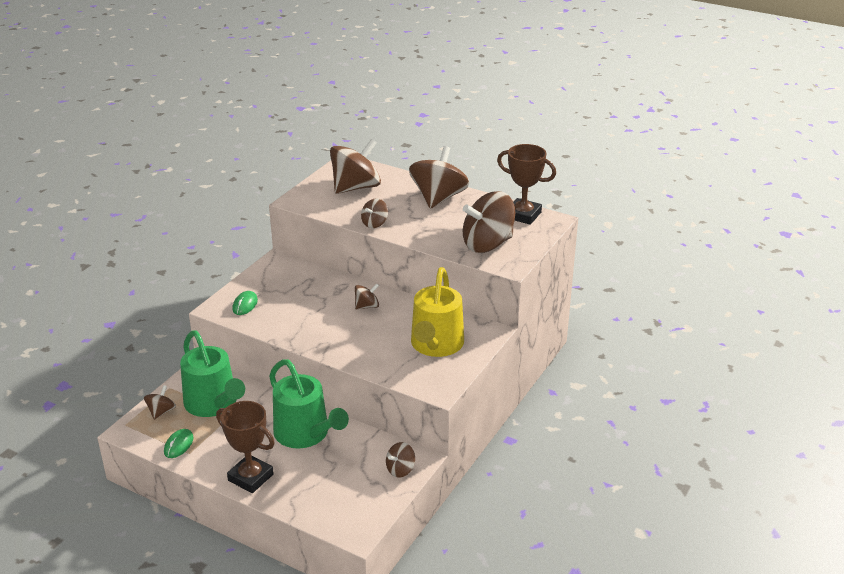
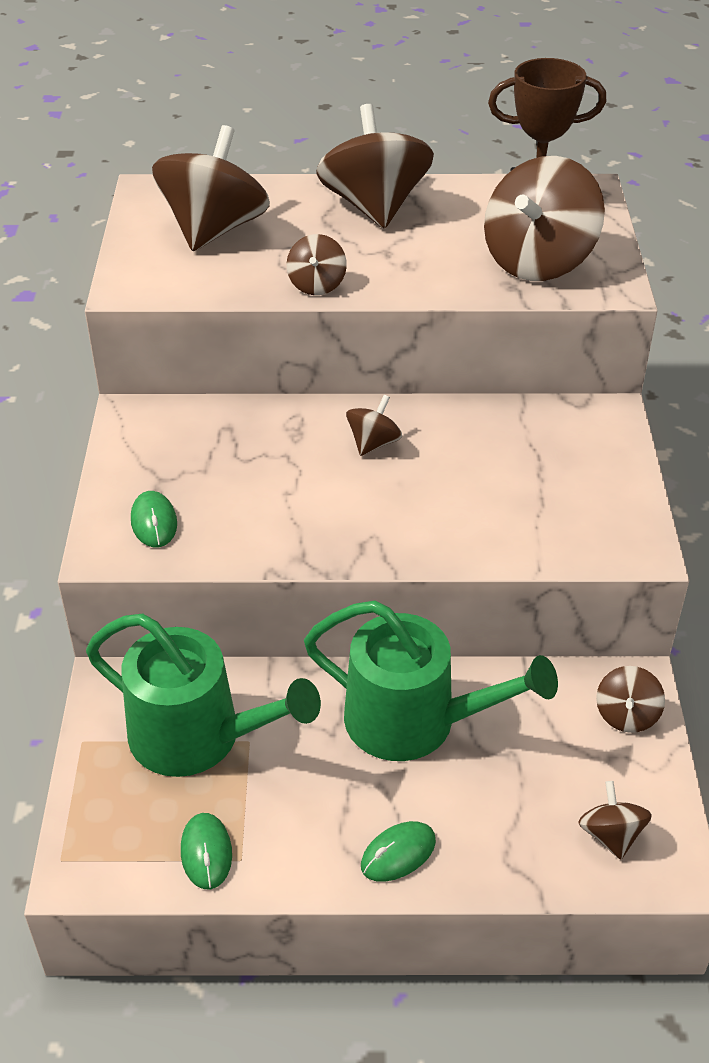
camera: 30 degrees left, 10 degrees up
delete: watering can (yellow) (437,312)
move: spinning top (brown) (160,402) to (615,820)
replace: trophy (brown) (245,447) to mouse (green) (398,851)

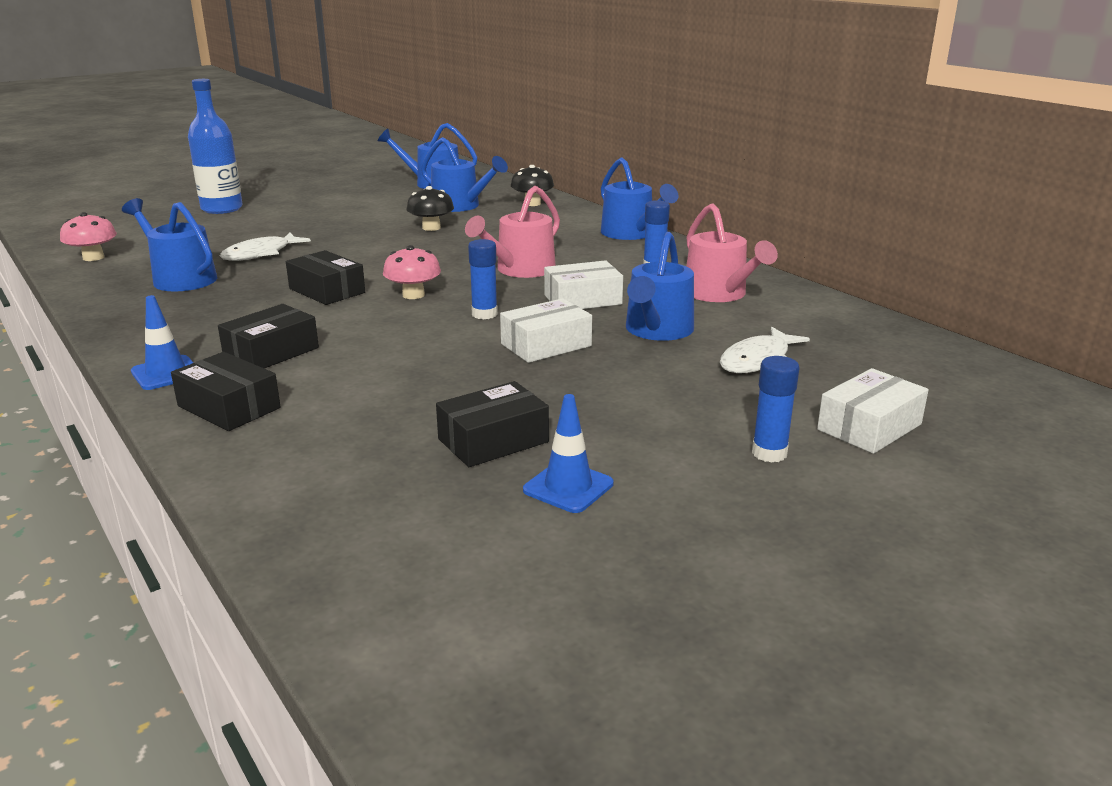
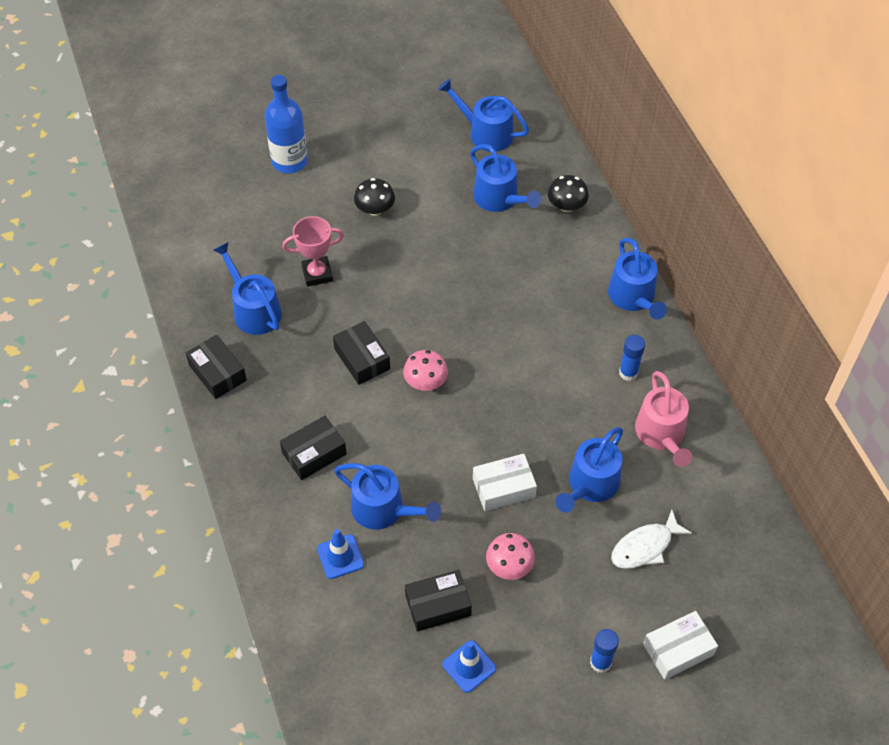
camera: 15 degrees right, 30 degrees up
delete: watering can (pink) (512,232); glue stick (blue) (483,279); box (white) (583,284)
insert: watering can (blue) (387,496)
move: mushroom (black) (430,208) to (374,197); mushroom (pink) (88,236) to (510,556); traffic cone (blue) (162,342) to (340,554); box (black) (226,391) to (216,367)
replace: fish (white) (265,247) to trophy (pink) (313,251)

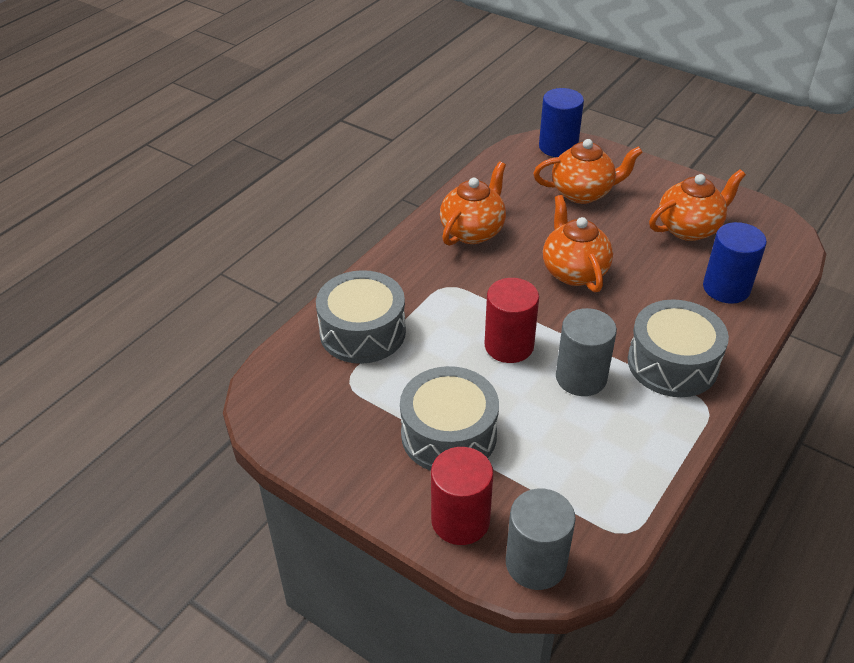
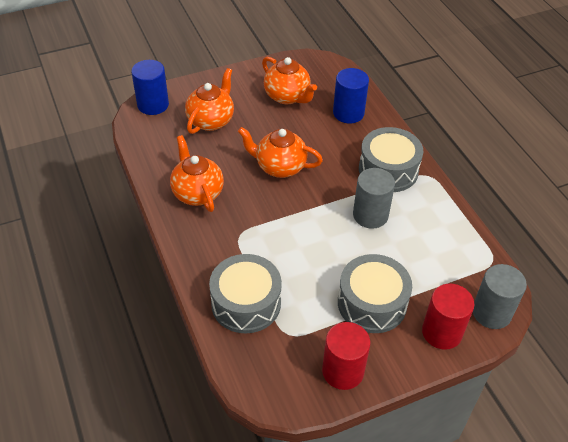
camera: 60 degrees left, 5 degrees up
move: cylinder (red) (512,320) to (346,356)
rotate: teapot (orange) (697,205) = (289,80) 135 degrees clockwise

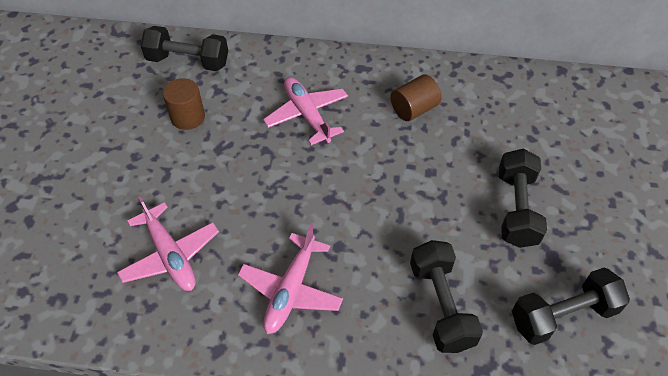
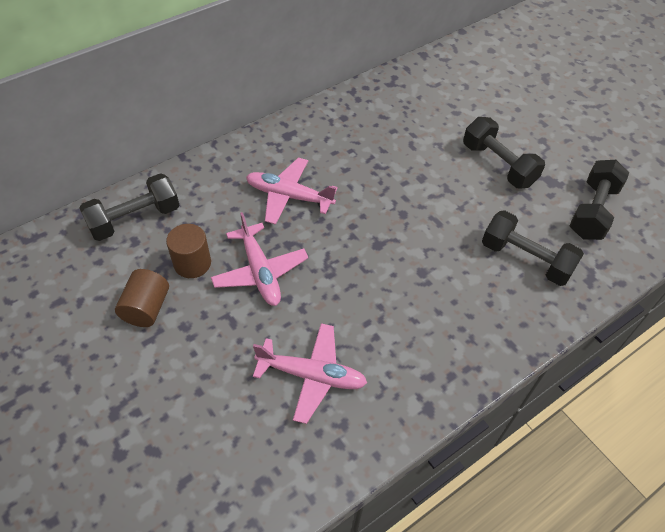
camera: 45 degrees left, 0 degrees up
move: cylinder (brown) (416,98) to (142,298); plane (pink) (290,279) to (259,259)

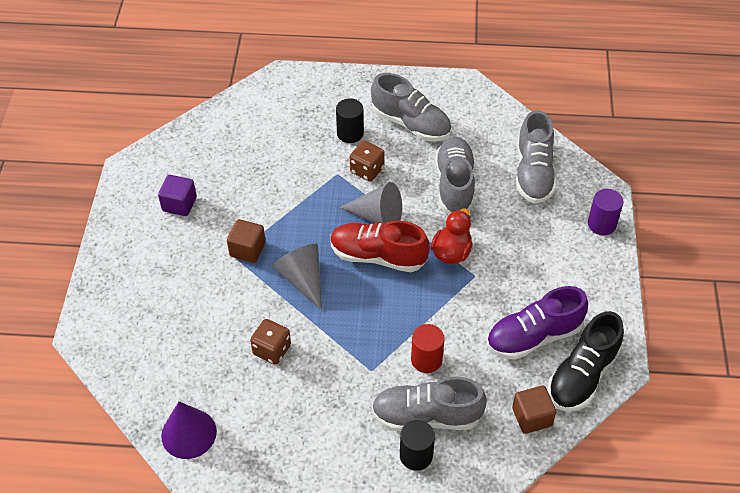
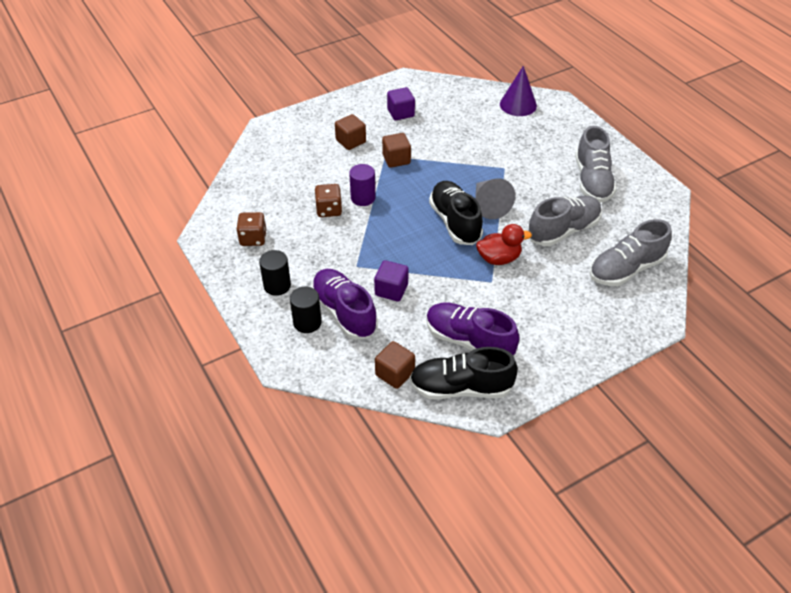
camera: 55 degrees right, 5 degrees down
delete: cone (grey) (297,277)
insert: cube (brown) (350,132)
move: cylinder (black) (350,120) to (275,273); dice (brown) (367,161) to (251,229); cylinder (purple) (606,212) to (362,185); cone (purple) (189,430) to (518,91)
replace: cylinder (red) (428,348) to cube (purple) (391,281)
recolor: shoe (red) (379,246) to shoe (black) (456,213); shoe (grey) (429,403) to shoe (purple) (345,304)

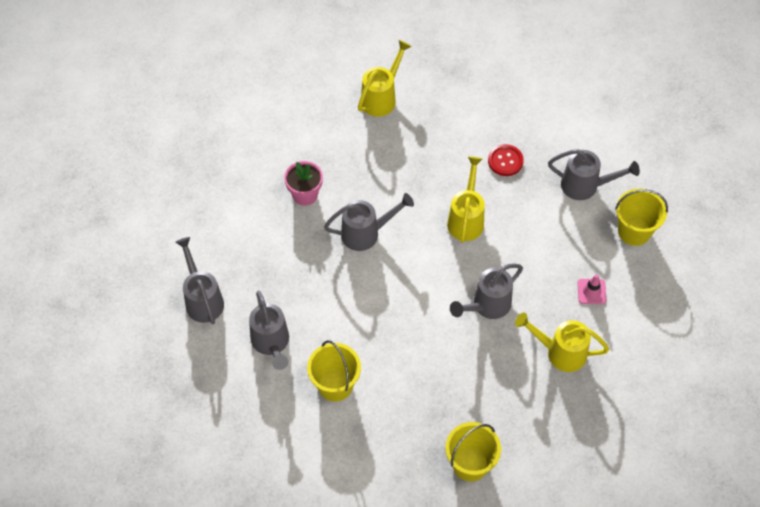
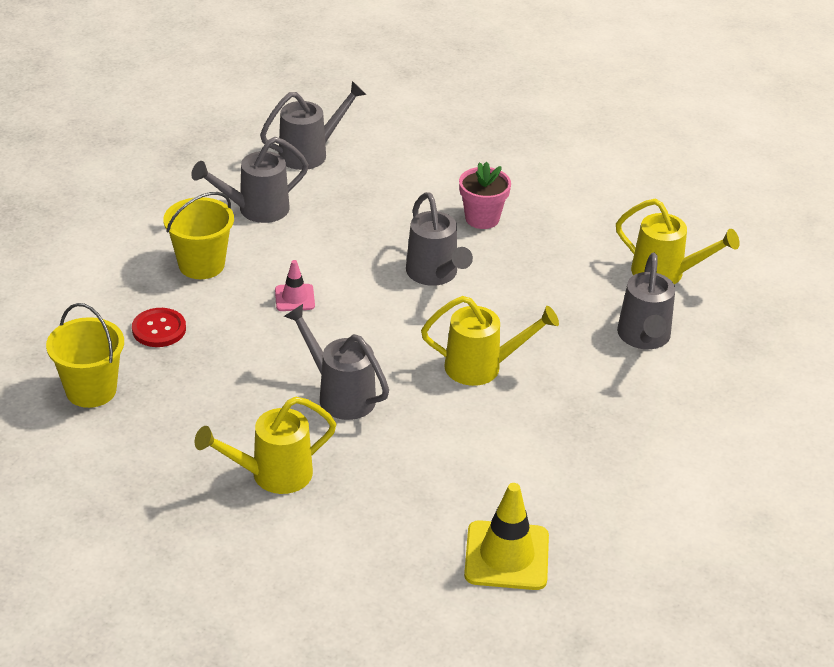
camera: 80 degrees right, 20 degrees down
move: button (red) (506,160) to (159,327); watering can (grey) (594,174) to (646,301); traffic cone (pink) (592,289) to (295,285)
replace: bucket (yellow) (641,217) to traffic cone (yellow) (506,536)
rotate: watering can (yellow) (562,342) = (265,445) 120 degrees counterclockwise

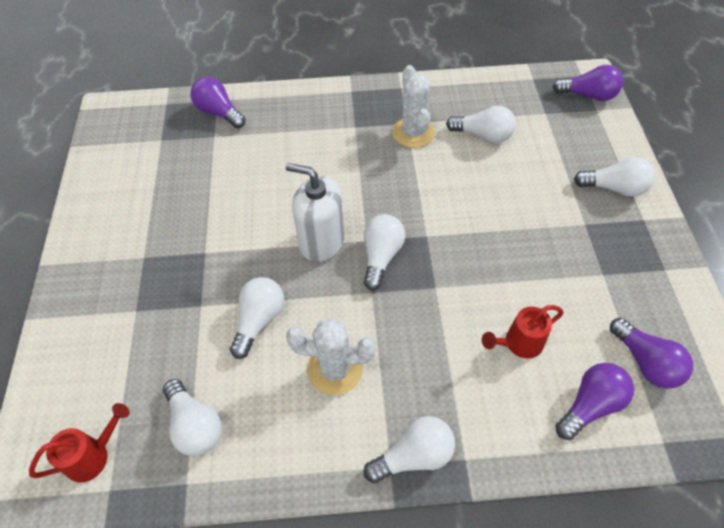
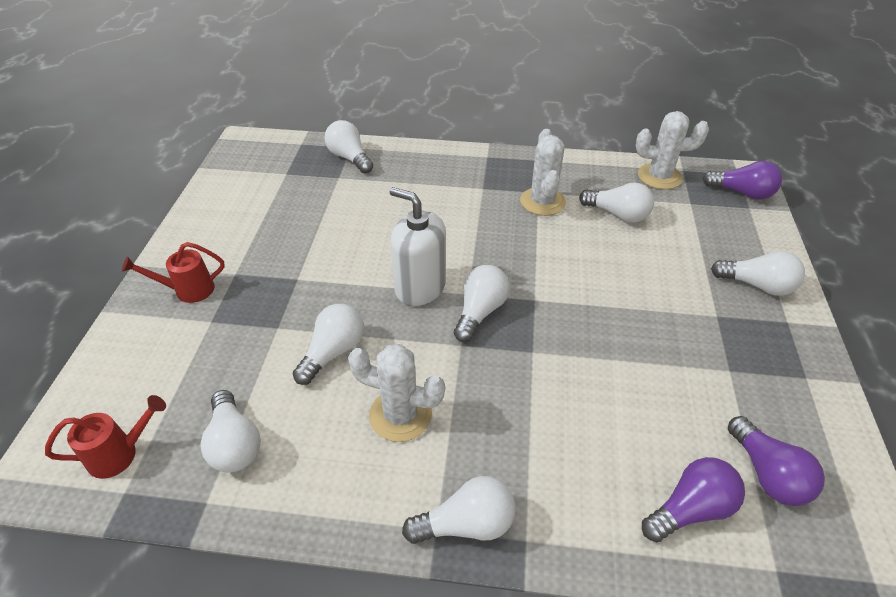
camera: 10 degrees right, 10 degrees down
insert: cactus (white) (672,150)
move: watering can (red) (523,331) to (173,272)
recolor: light bulb (purple) (218,102) to light bulb (white) (349,146)

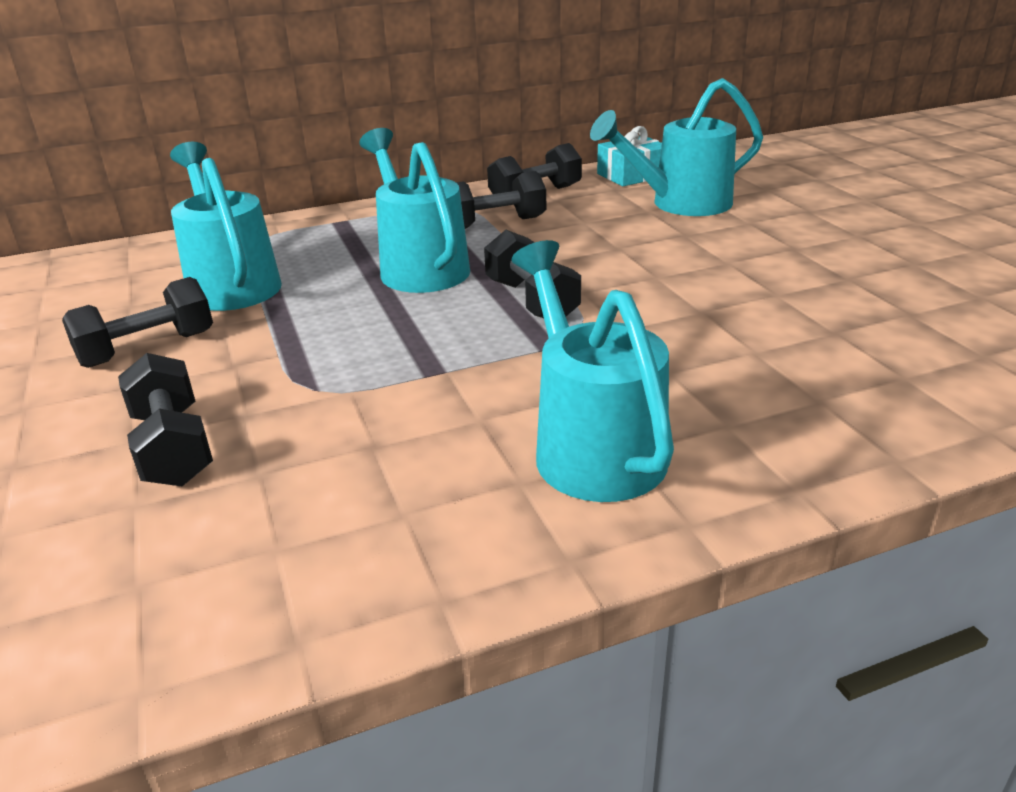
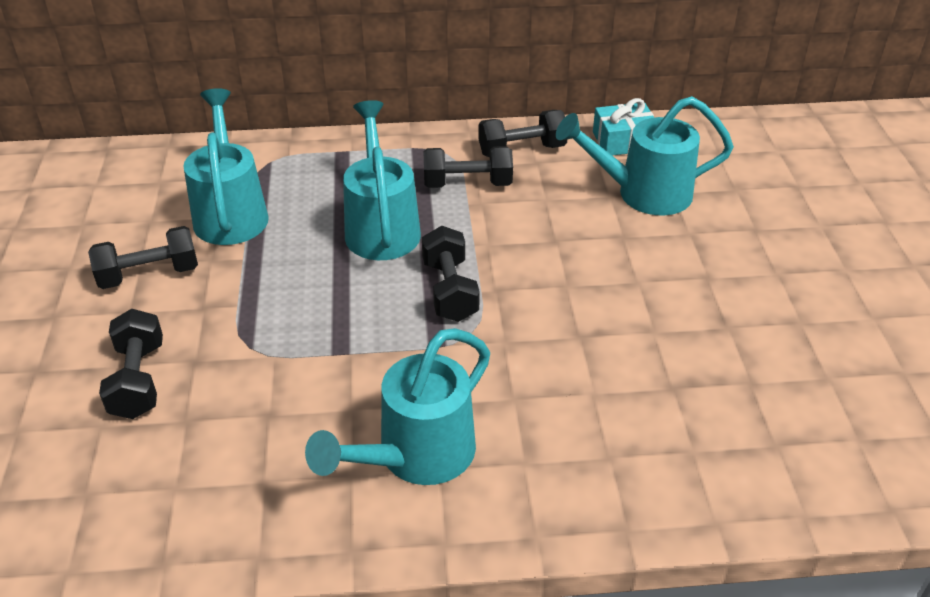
camera: 15 degrees right, 10 degrees up
rotate: watering can (turquoise) (592,371) = (397,406) 135 degrees counterclockwise

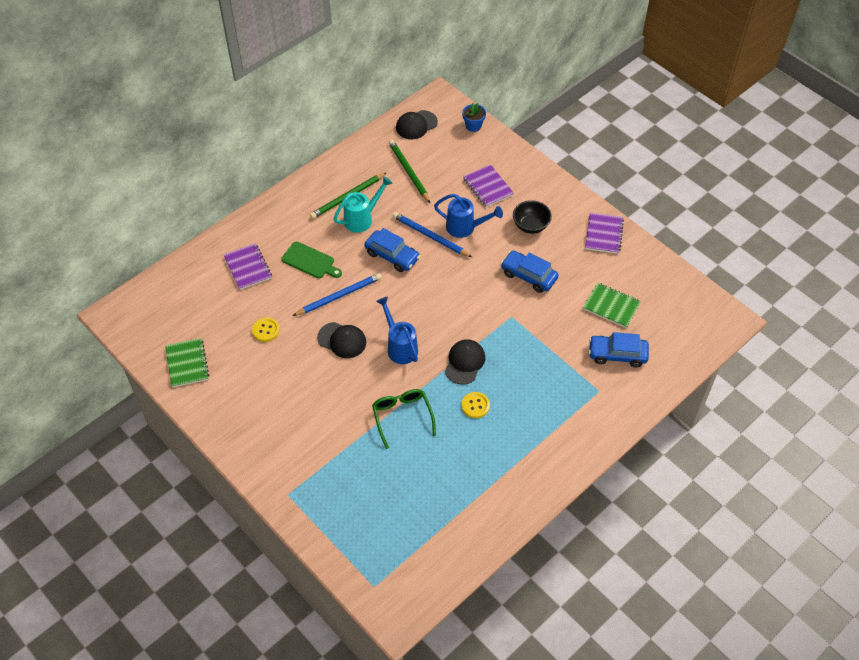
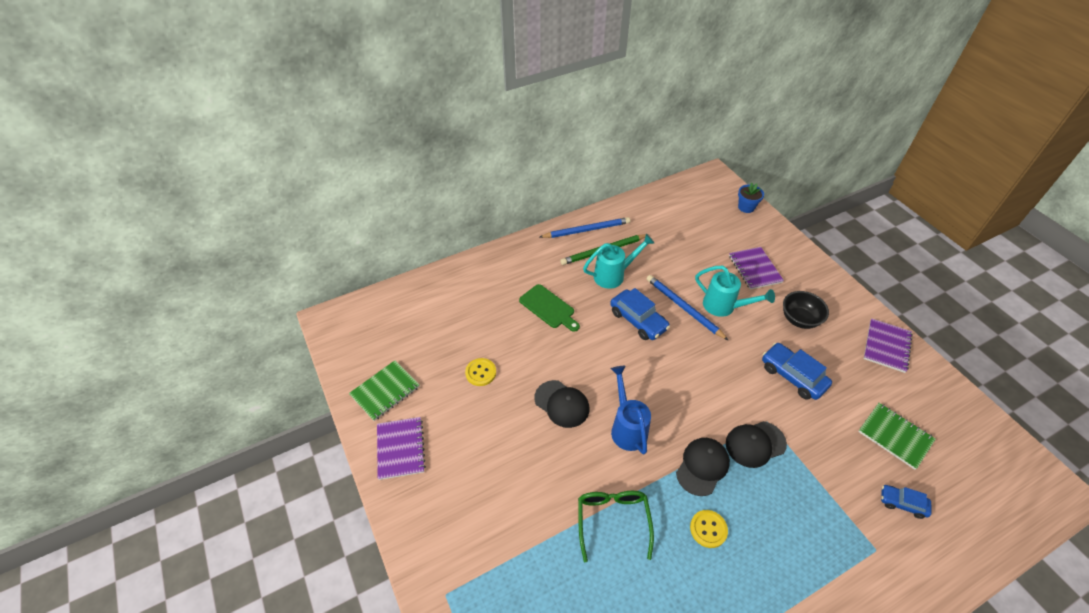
camera: 15 degrees right, 5 degrees down
delete: pencil (green) (409,171)
move: cap (black) (417,124) to (756,444); notebook (purple) (248,266) to (401,448); pencil (blue) (337,294) to (585,227)
recolor: watering can (blue) (468,216) to watering can (turquoise) (735,291)
rotate: notebook (green) (187,363) = (384,390) 45 degrees clockwise
resize: car (blue) (619,349) = (906,502) x0.60

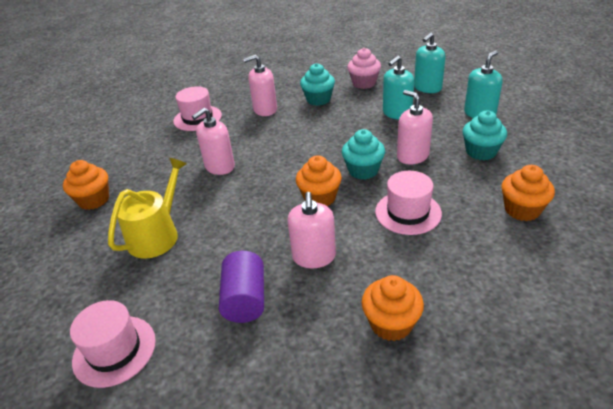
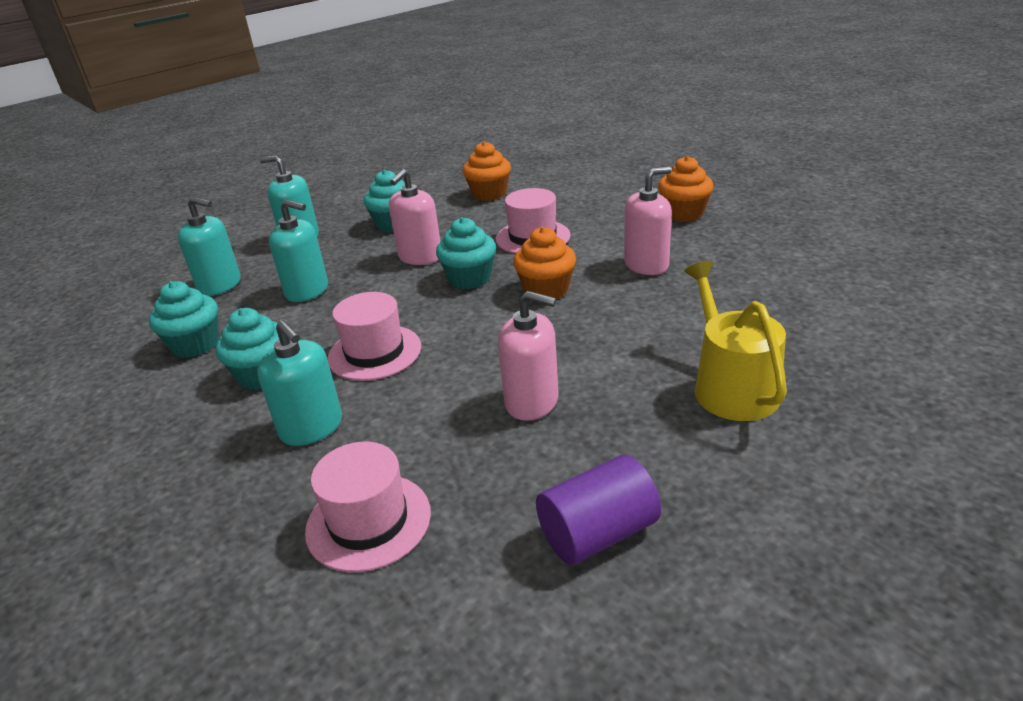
camera: 115 degrees left, 5 degrees down
delete: cupcake (orange) (86,185)
move: cylinder (purple) (241,287) to (598,510); hat (pink) (113,344) to (374,336)
recolor: cupcake (pink) (364,68) to cupcake (turquoise) (184,319); soap dispenser (pink) (260,85) to soap dispenser (turquoise) (299,383)
rotate: watering can (yellow) (147,208) = (736,341) 75 degrees clockwise

